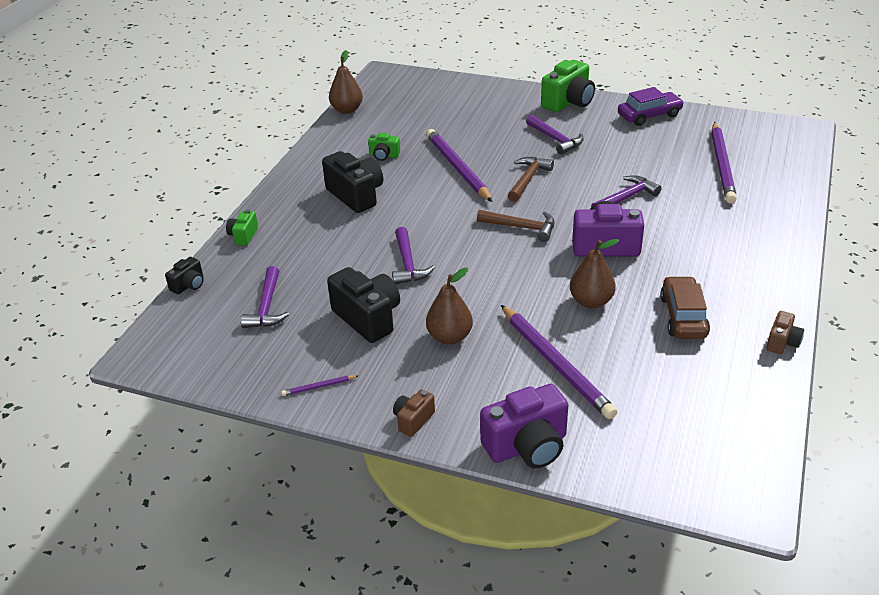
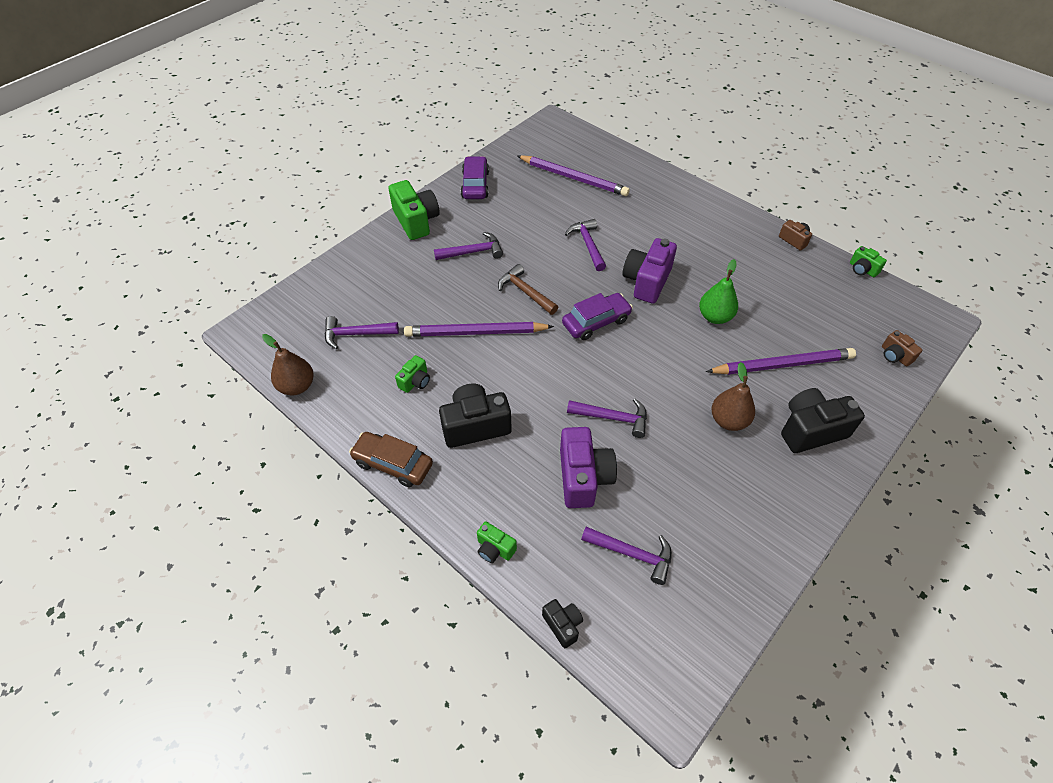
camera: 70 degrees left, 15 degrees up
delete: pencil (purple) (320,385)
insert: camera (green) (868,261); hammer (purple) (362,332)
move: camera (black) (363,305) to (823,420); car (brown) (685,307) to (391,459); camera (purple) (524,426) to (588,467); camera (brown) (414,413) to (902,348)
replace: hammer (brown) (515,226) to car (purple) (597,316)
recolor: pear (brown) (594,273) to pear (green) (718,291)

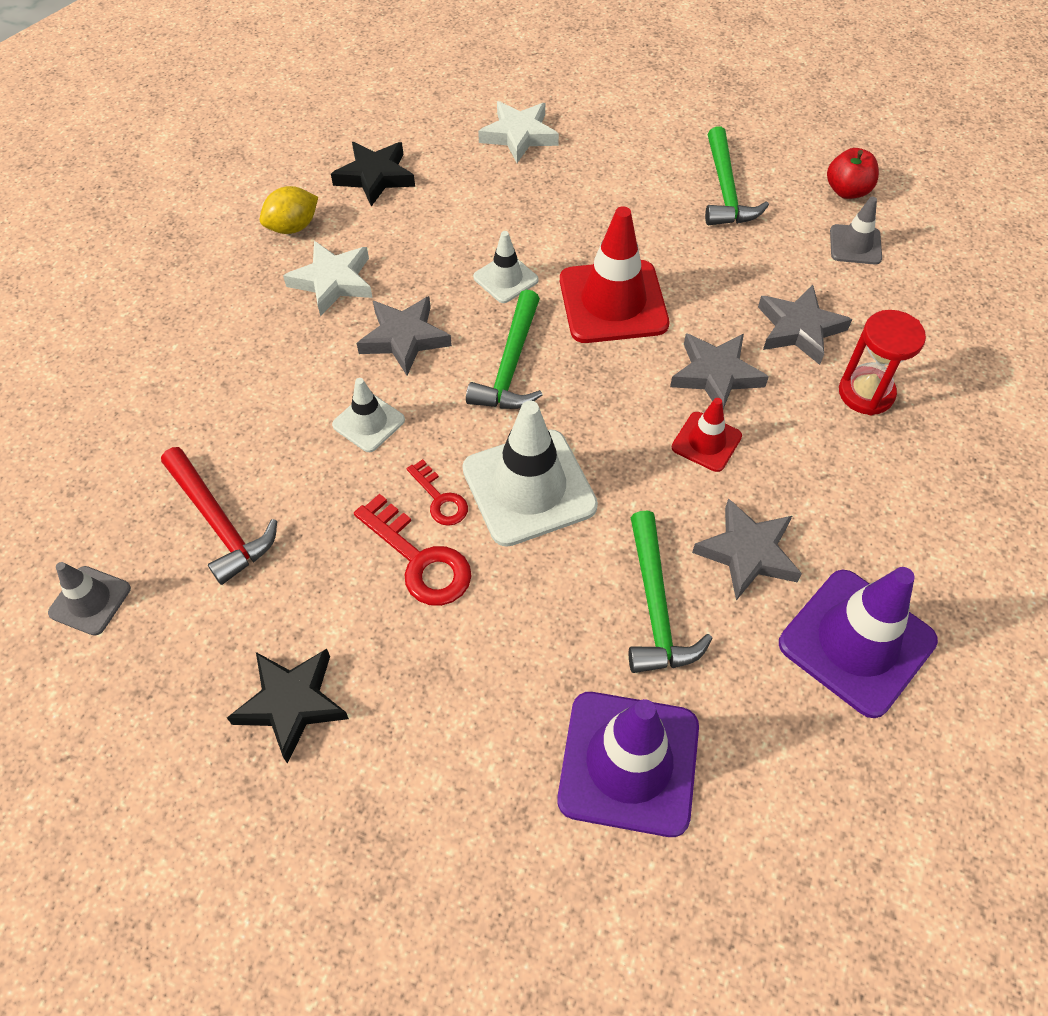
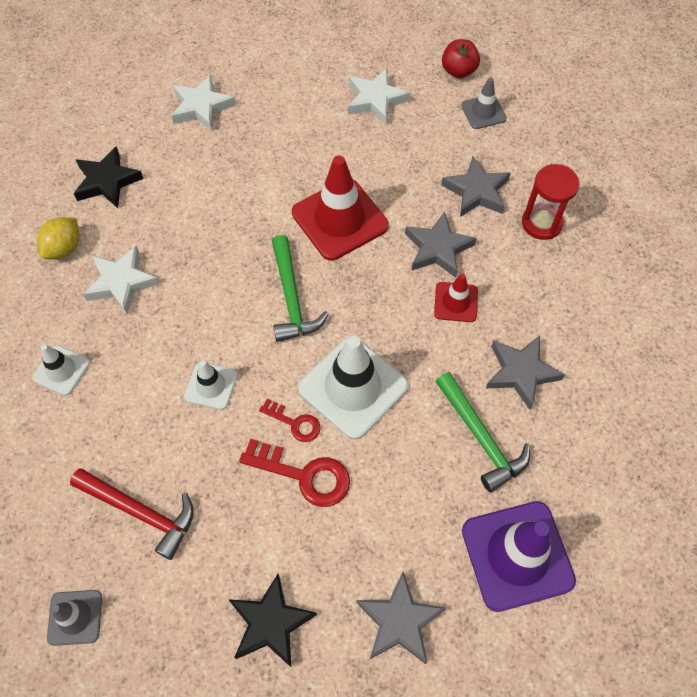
camera: 25 degrees left, 5 degrees up
delete: traffic cone (purple) (858,642)
move: traffic cone (white) (506,267) to (61,370); star (grey) (404,335) to (401,618)
replace: hammer (green) (737,175) to star (white) (379,96)

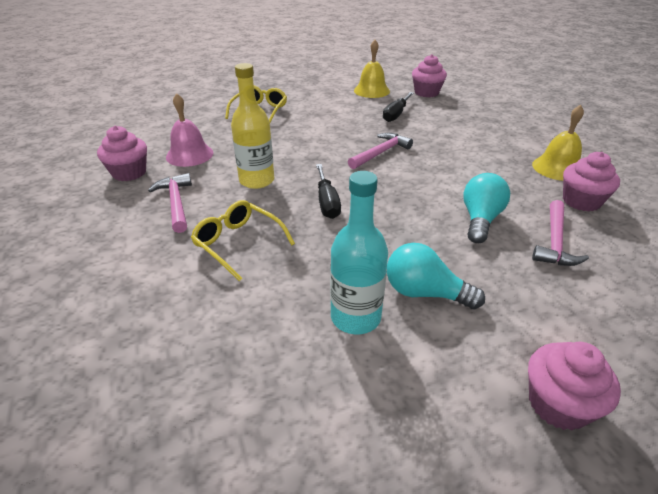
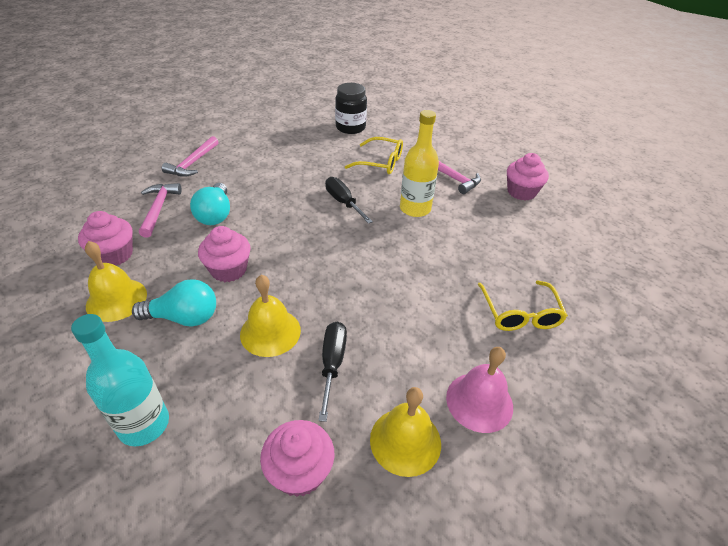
camera: 155 degrees right, 5 degrees up
insert: jar (black) (351,108); bell (yellow) (270,316)
move: bell (pink) (189,130) to (479,390); hammer (pink) (380,151) to (190,156); bottle (turquoise) (359,252) to (120,380); light bulb (turquoise) (436,276) to (174,303); cupcake (pink) (574,386) to (224,254)

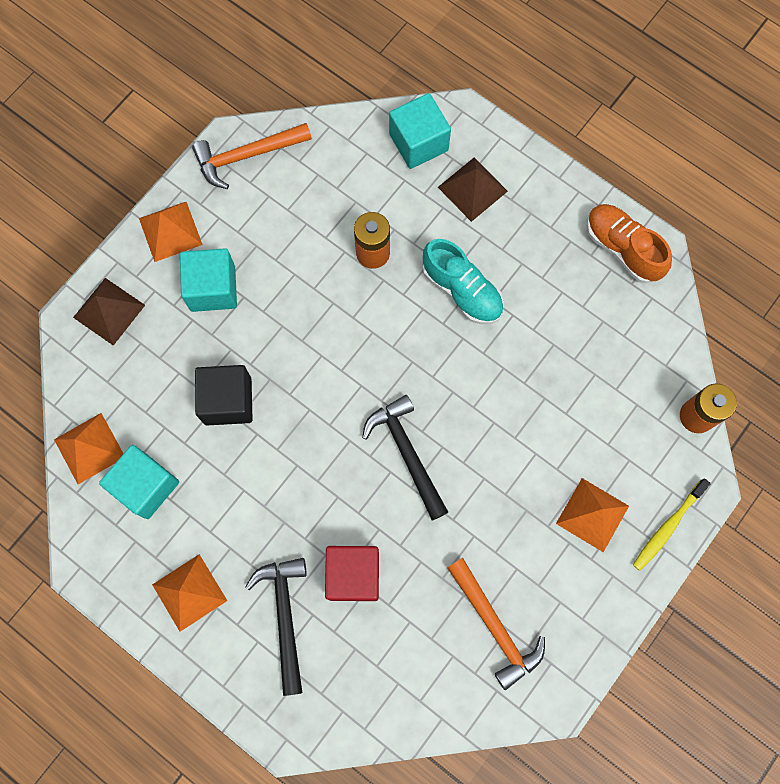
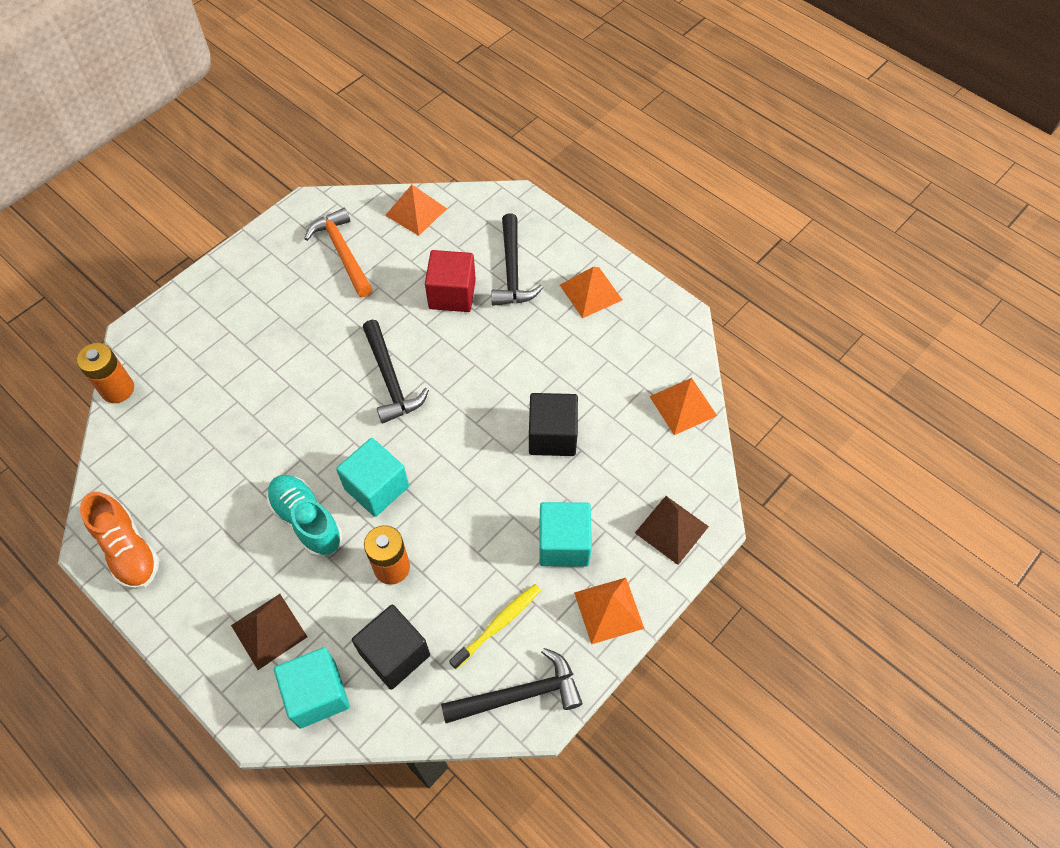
camera: 175 degrees left, 15 degrees down
insert: cube (black) (391,647)
move: cube (turquoise) (139,482) to (372,477); pyramid (orange) (592,515) to (416,210); toothbrush (yellow) (672,524) to (495,626)
recolor: hammer (orange) (252,156) to hammer (black) (512,686)

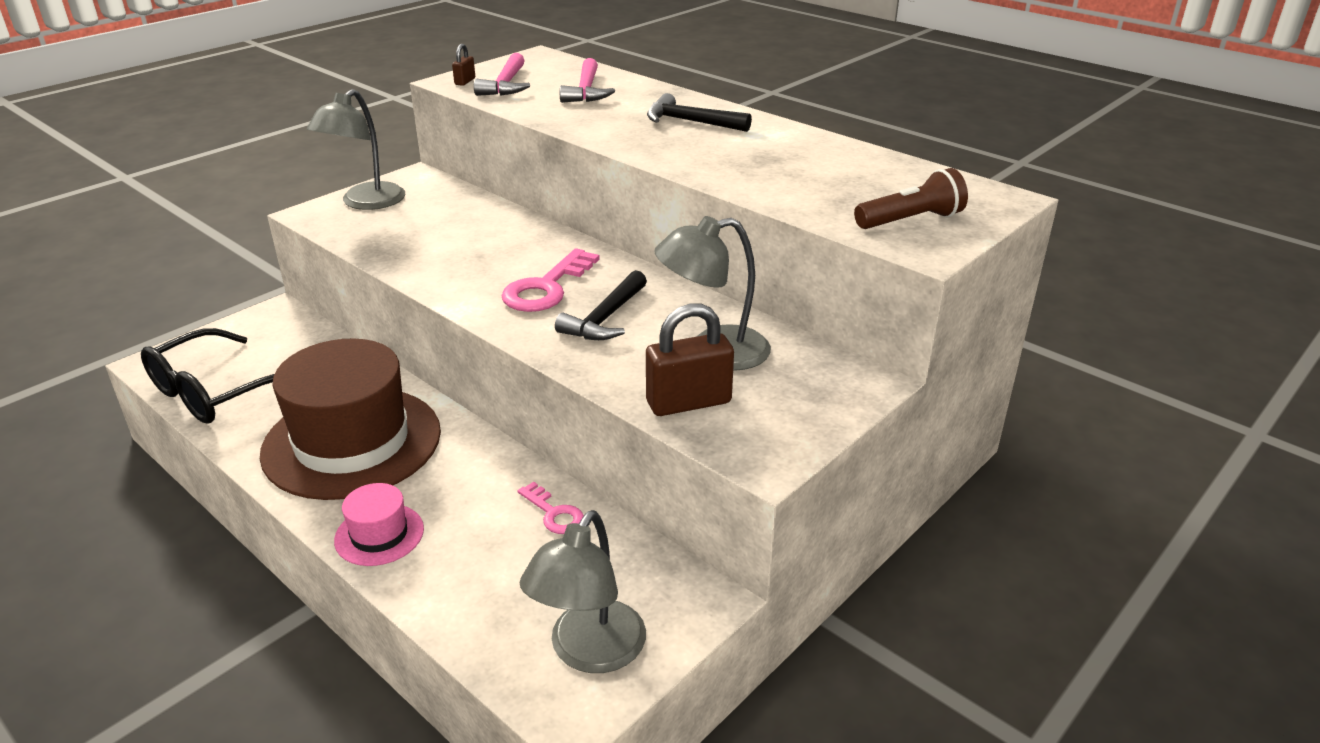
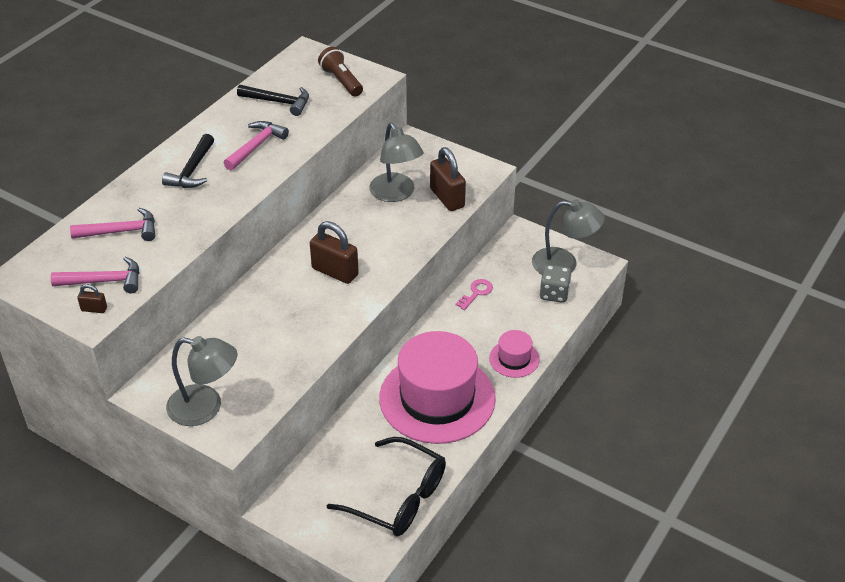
camera: 100 degrees left, 10 degrees up
insert: hammer (pink) (256,145); dice (grey) (555,284)
move: hammer (black) (601,305) to (273,100)
replace: key (pink) (550,280) to padlock (brown) (334,252)
recolor: hat (brown) (350,419) to hat (pink) (437,387)

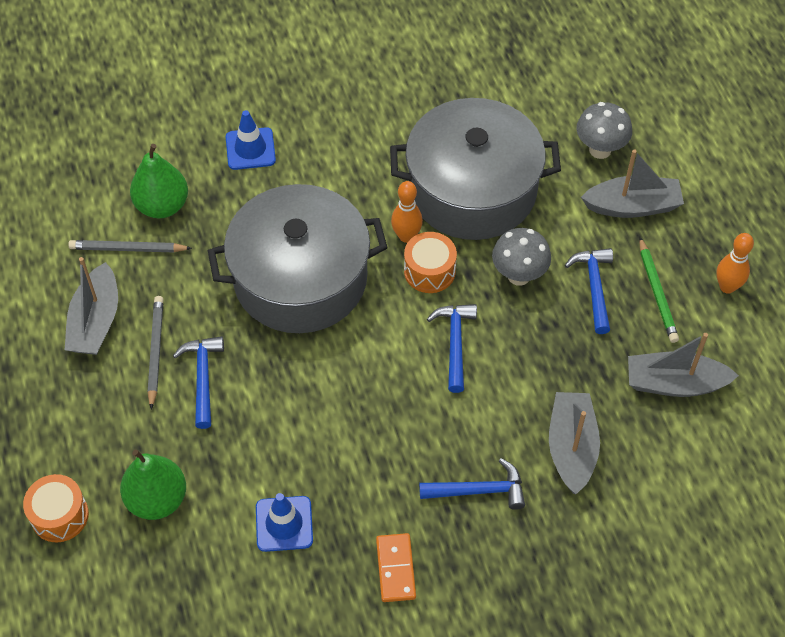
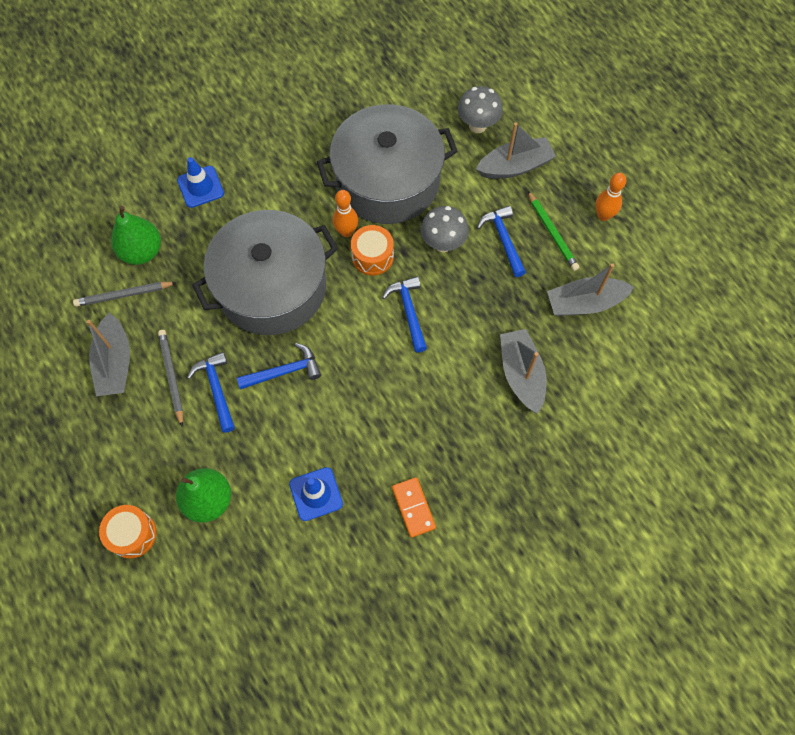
camera: 15 degrees left, 10 degrees up
move: hammer (blue) (472,484) to (279,366)

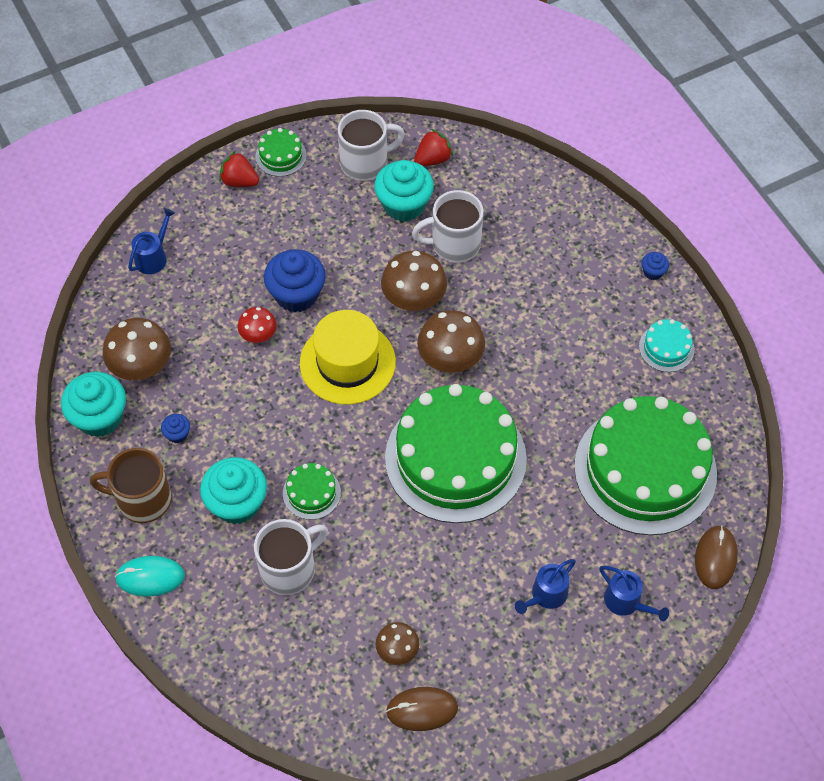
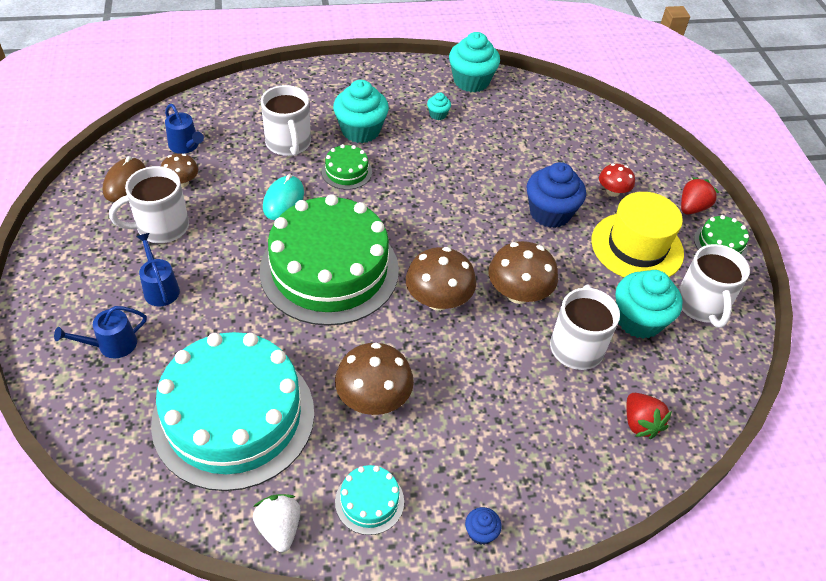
camera: 105 degrees right, 10 degrees down
delete: mug (brown) (131,485); mouse (brown) (716,557)
insert: mug (white) (149,204); strawberry (white) (277,523)
move: strawberry (red) (433,147) to (649,416); watering can (blue) (151,241) to (184,129); mushroom (red) (257,325) to (617,180); hat (yellow) (348,357) to (637,234); mushroom (brown) (137,349) to (374,379); mouse (turquoise) (150,576) to (283,197)
recolor: cake (green) (645,465) to cake (turquoise) (232,411); cupcake (blue) (175,428) to cupcake (turquoise) (439,106)

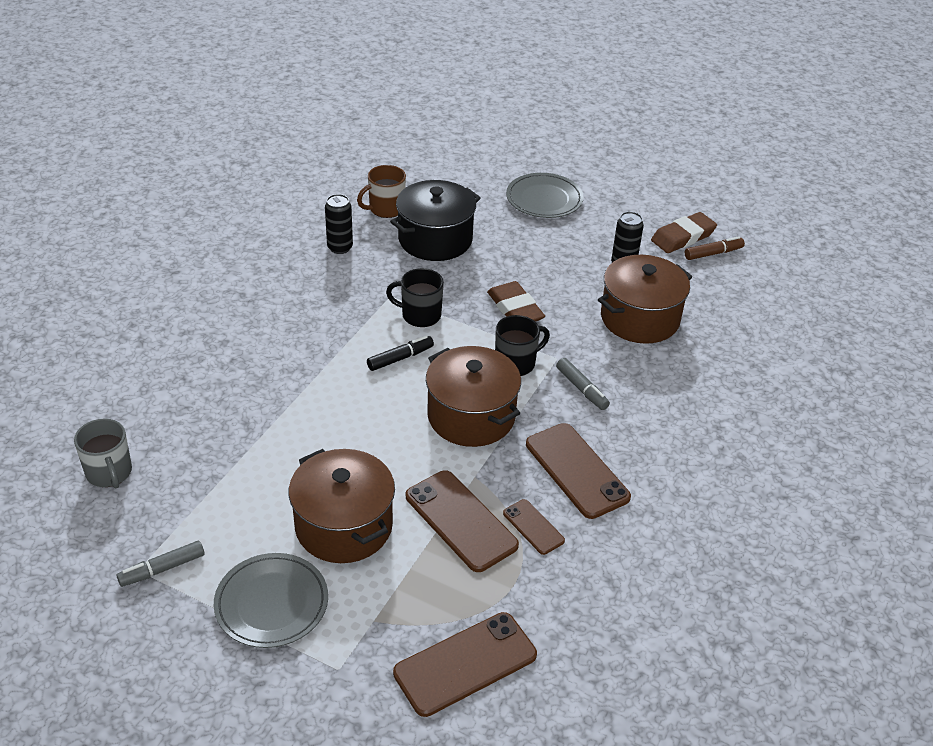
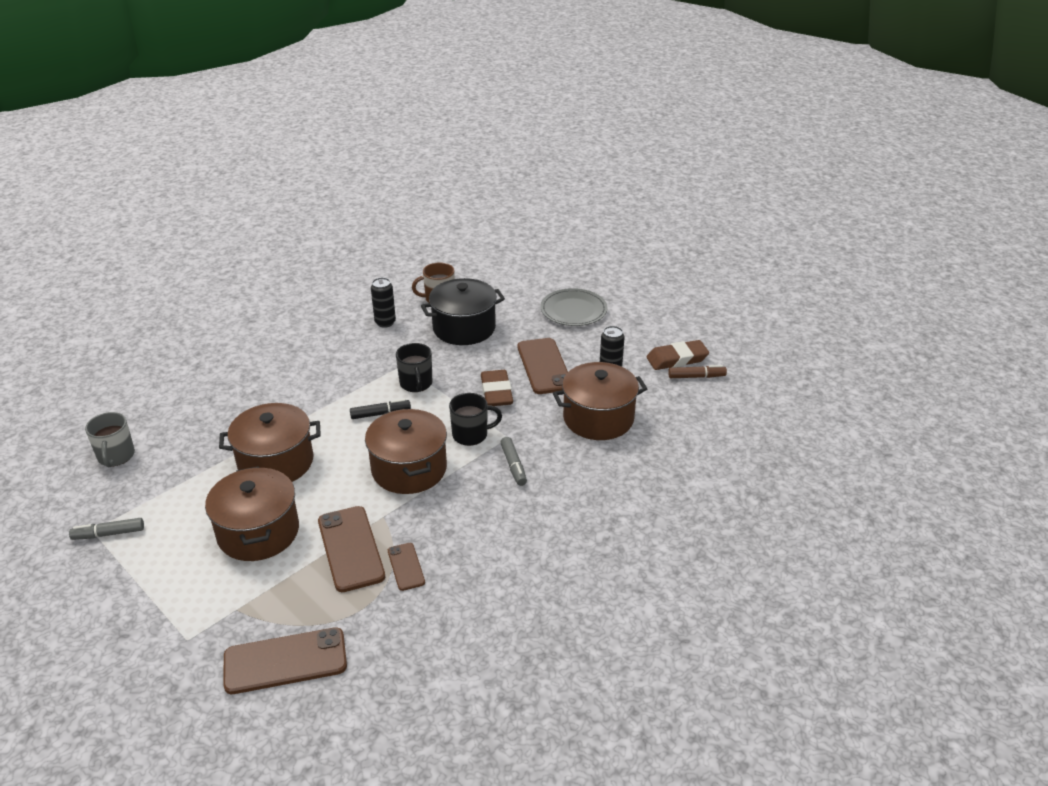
camera: 20 degrees right, 5 degrees down
delete: plate (grey) (271,600)
insert: pot (brown) (270,442)
move: phone (brown) (578,471) to (542,366)
rotate: mug (black) (415,297) = (414,367) 135 degrees counterclockwise

